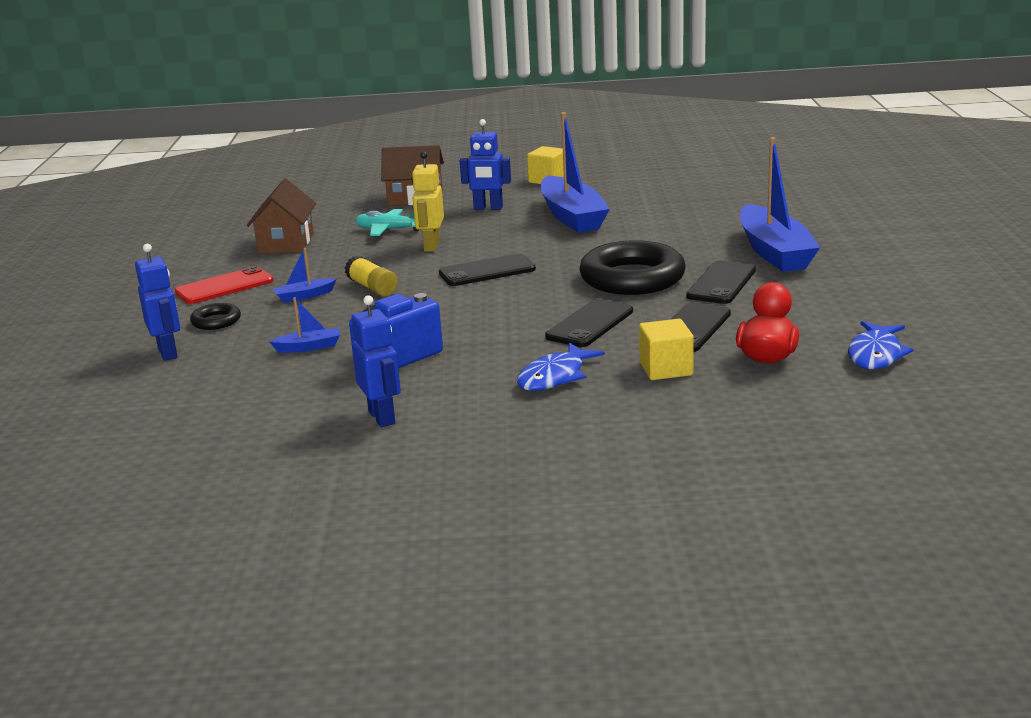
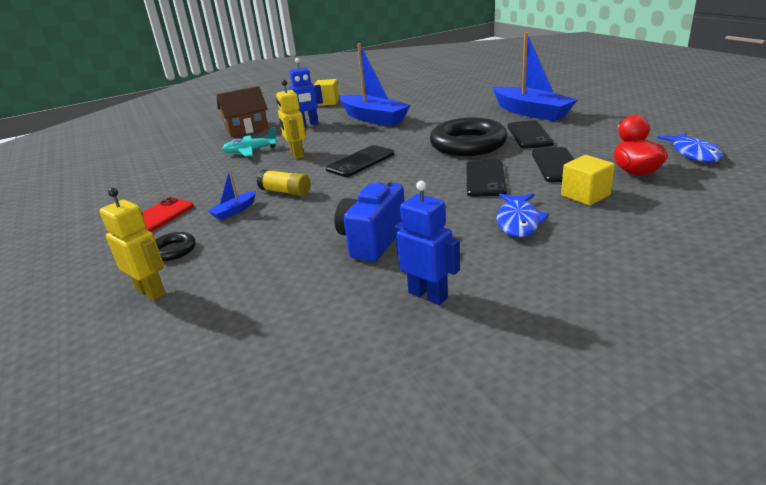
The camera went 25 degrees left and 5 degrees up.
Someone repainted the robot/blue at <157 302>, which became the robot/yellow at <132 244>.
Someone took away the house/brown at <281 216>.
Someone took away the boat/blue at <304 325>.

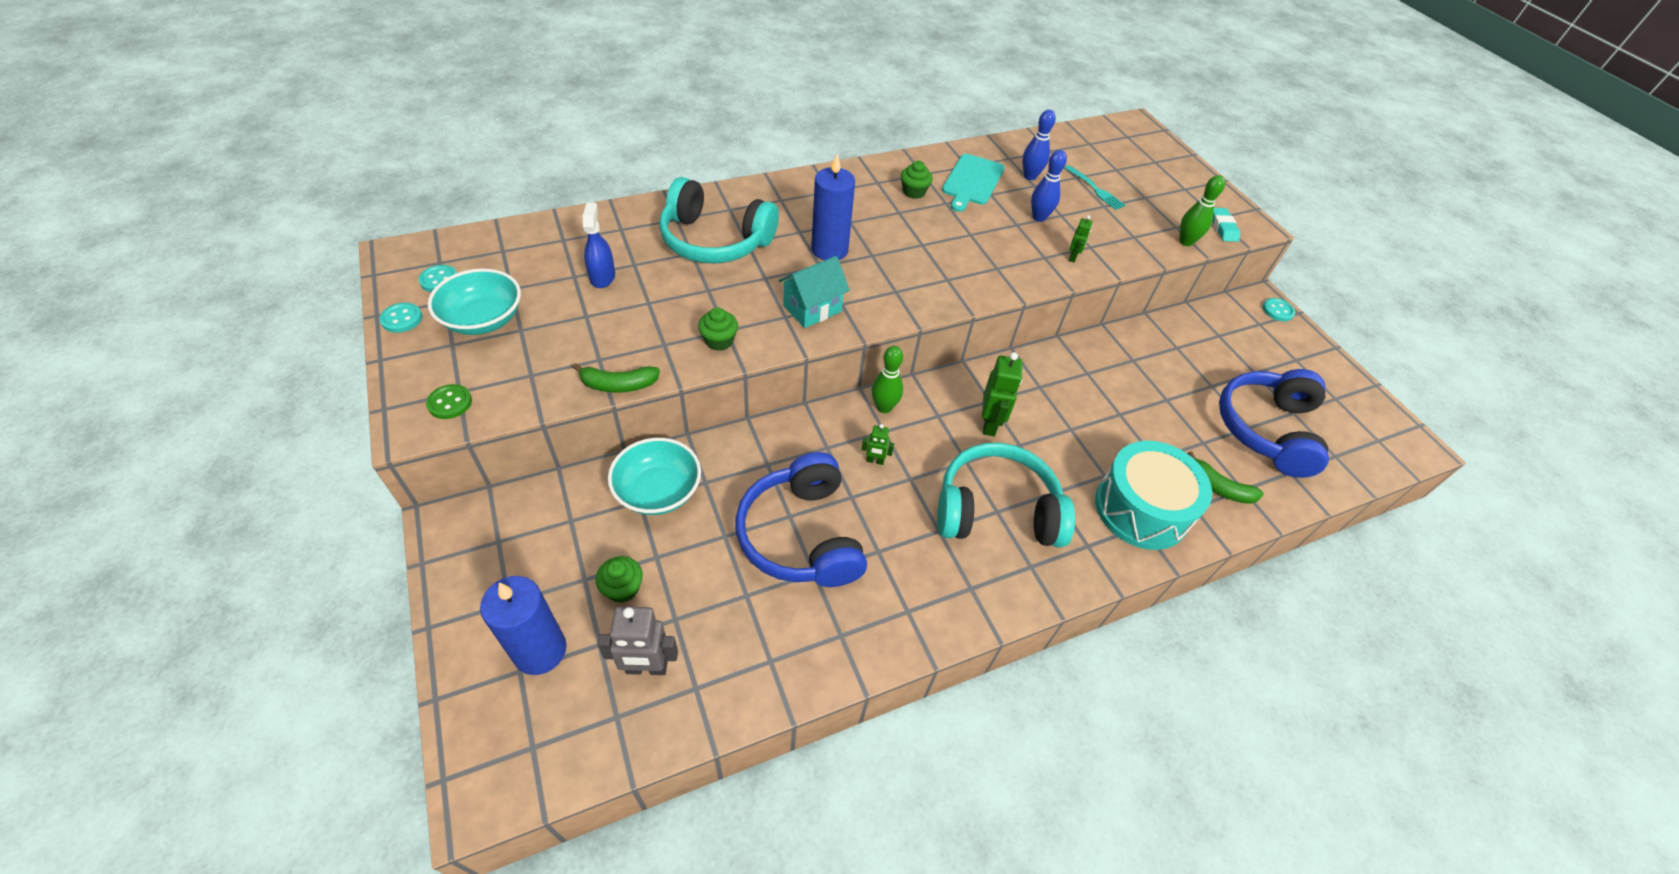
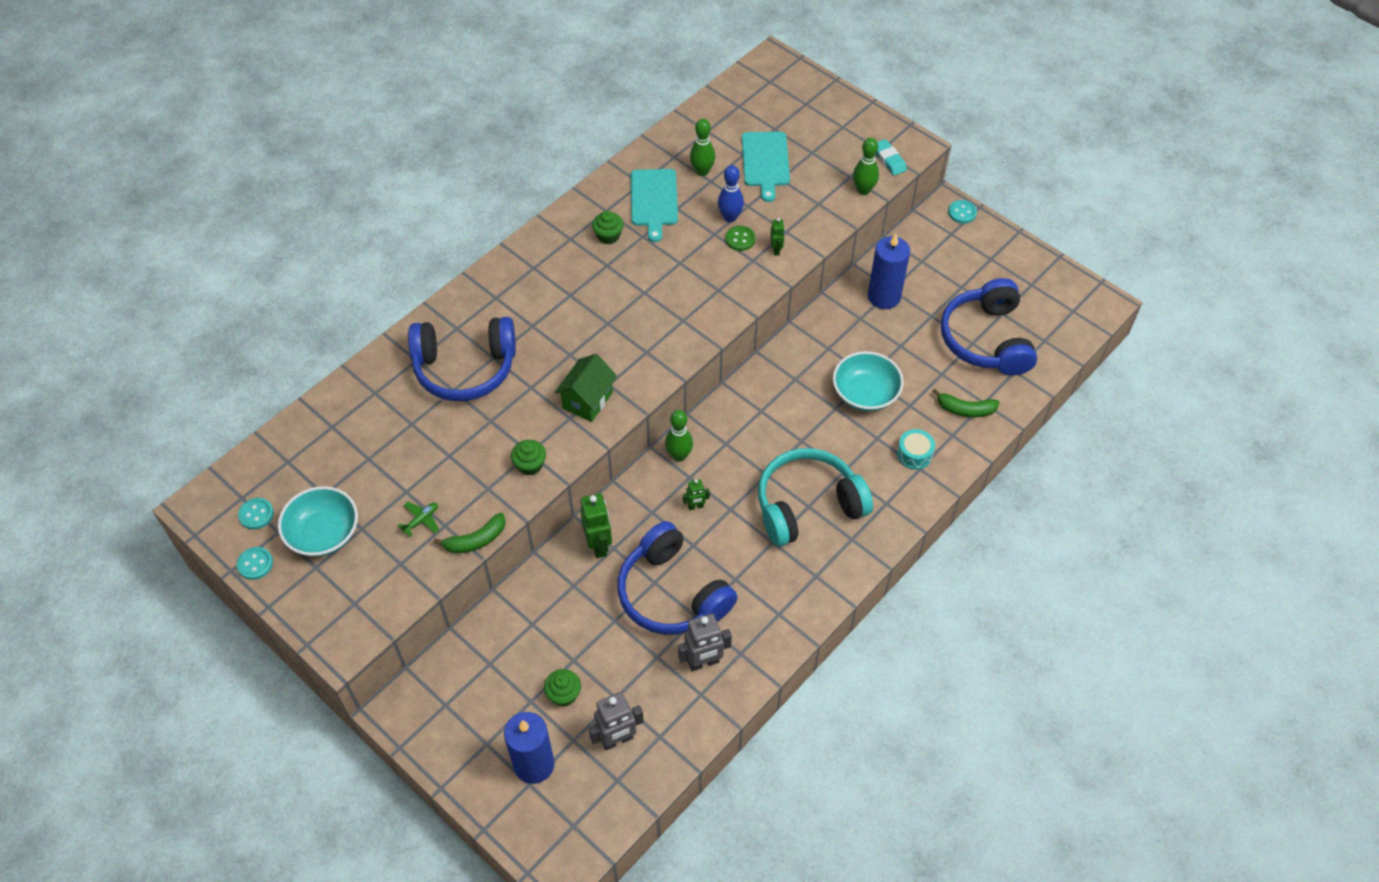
The camera went 20 degrees left and 5 degrees up.
Someone put down the plane/green at <418 519>.
Someone repainted the headphones/turquoise at <719 220>, which became the headphones/blue at <462 359>.
Someone repainted the house/turquoise at <814 292>, which became the house/green at <586 388>.
Someone carried the robot/green from <1002 394> to <596 525>.
Someone put down the robot/grey at <705 642>.
Someone repainted the bowling pin/blue at <1039 145>, which became the bowling pin/green at <702 147>.
Someone carried the button/green from <449 401> to <740 238>.
Someone swapped the fork/turquoise at <1095 187> for the cutting board/turquoise at <766 167>.
Someone carried the bowl/turquoise from <654 476> to <868 381>.
Someone carried the candle/blue from <833 207> to <889 271>.
Someone scaled the drum/turquoise at <1153 495> by 0.45.
Someone took away the spray bottle/blue at <599 245>.

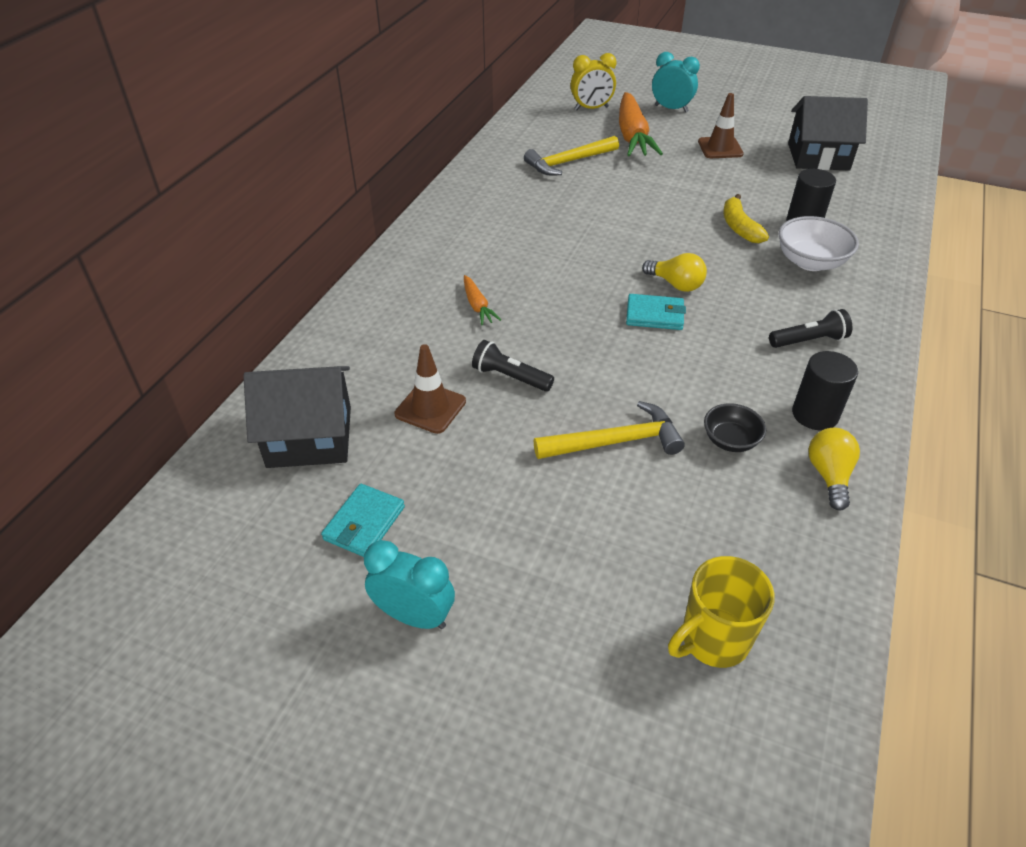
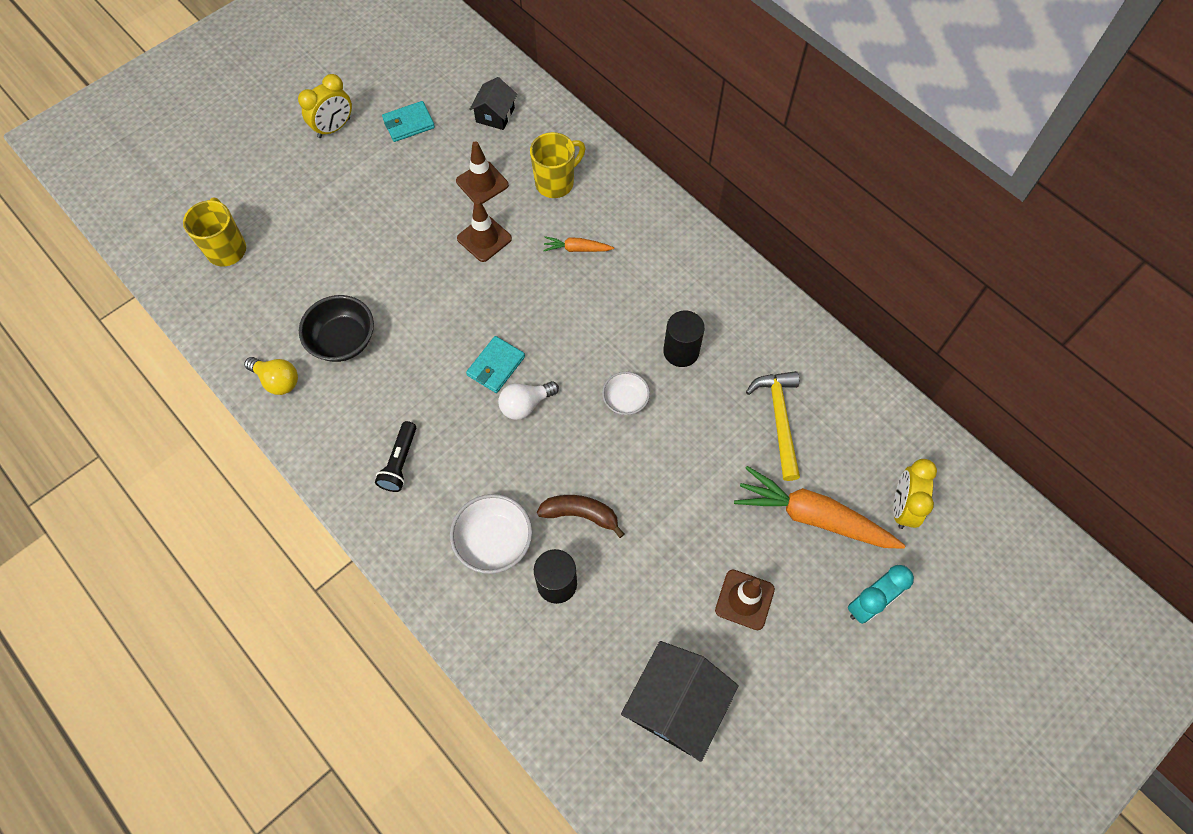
The camera went 115 degrees right and 20 degrees up.
Someone repainted the clock/turquoise at <409 584>, which became the clock/yellow at <325 106>.
Someone scaled the bowl/black at <735 427> by 1.59.
Someone rotated the wallet/turquoise at <363 520> by 75 degrees counterclockwise.
Someone swapped the flashlight/black at <513 366> for the traffic cone/brown at <484 230>.
Someone scaled the house/black at <297 417> by 0.57.
Someone repainted the light bulb/yellow at <674 272>, which became the light bulb/white at <528 400>.
Someone put down the mug/yellow at <557 165>.
Someone repainted the banana/yellow at <746 218>, which became the banana/brown at <580 516>.
Someone put down the bowl/white at <626 393>.
Someone carried the cylinder/black from <825 390> to <684 339>.
Someone took away the hammer/yellow at <609 430>.

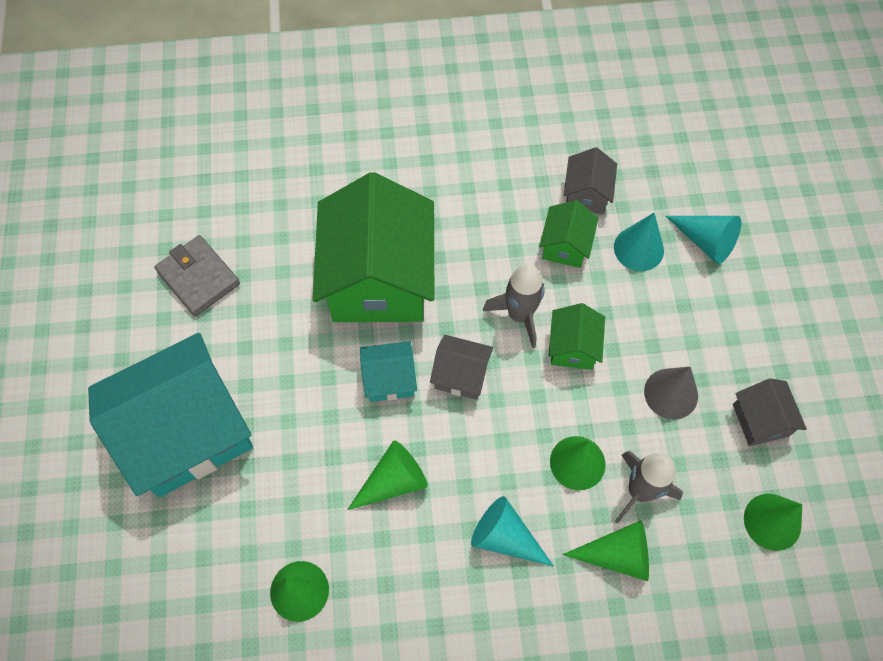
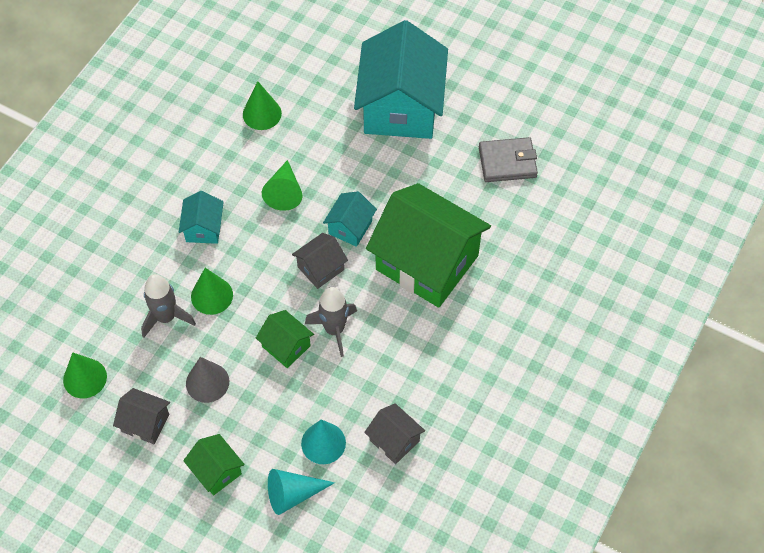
The camera went 125 degrees right and 5 degrees down.
Someone swapped the cone/turquoise at <512 531> for the house/turquoise at <201 217>.
Someone carried the house/green from <569 234> to <214 464>.
Someone took away the cone/green at <605 550>.

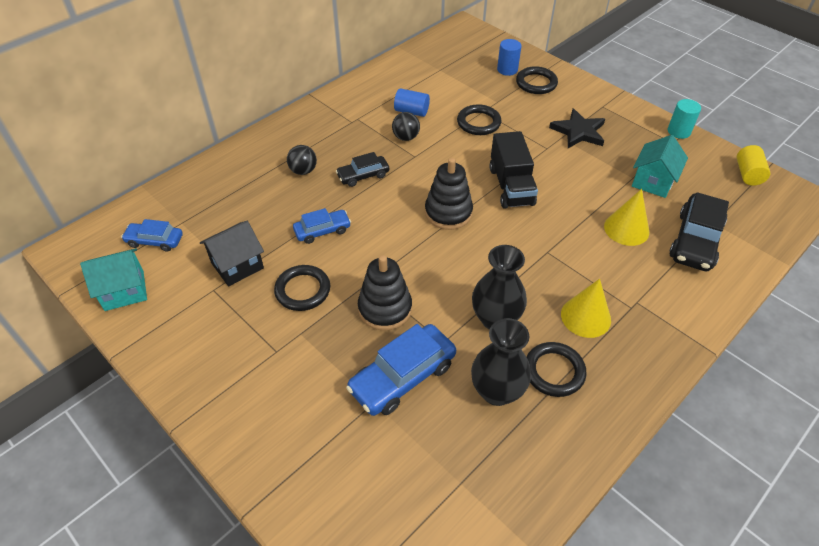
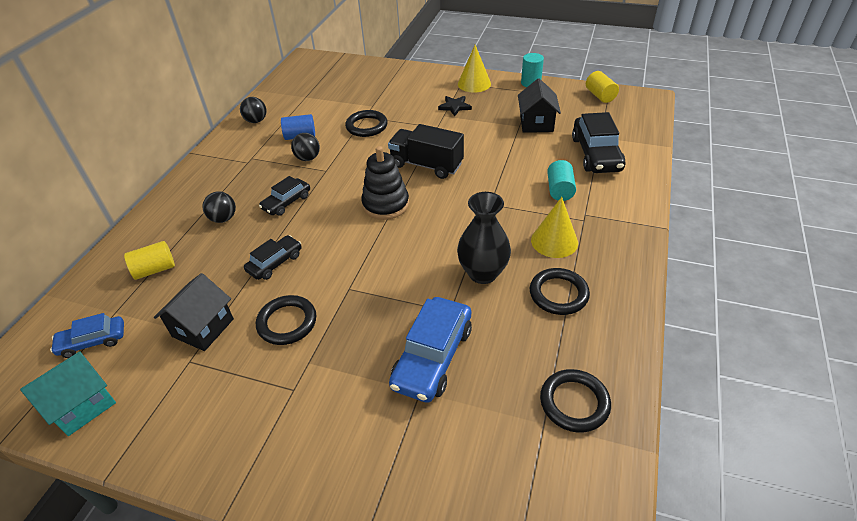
The camera went 25 degrees left and 5 degrees down.
Someone put down the cylinder/yellow at <149 260>.
Someone put down the ball/black at <253 110>.
Someone repainted the car/blue at <322 226>, which became the car/black at <273 257>.
Someone rotated the truck/black at <513 170> by 150 degrees clockwise.
Someone scaled the star/black at <577 128> by 0.65.
Someone carried the cone/yellow from <626 217> to <474 69>.
Someone repainted the house/turquoise at <660 166>, which became the house/black at <539 105>.
Someone carried the ring/black from <537 80> to <575 401>.
Someone put down the cylinder/turquoise at <561 180>.
Someone took away the stacking toy/black at <385 292>.
Someone took away the vase/black at <501 362>.
Someone took away the cylinder/blue at <509 57>.

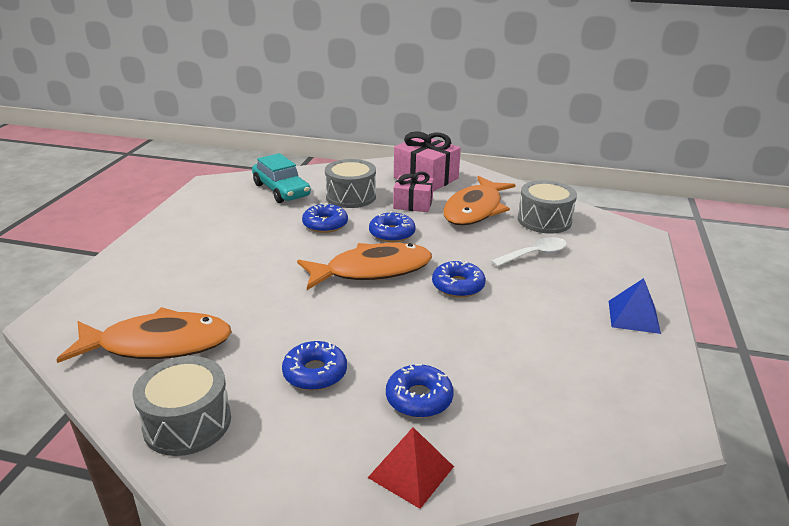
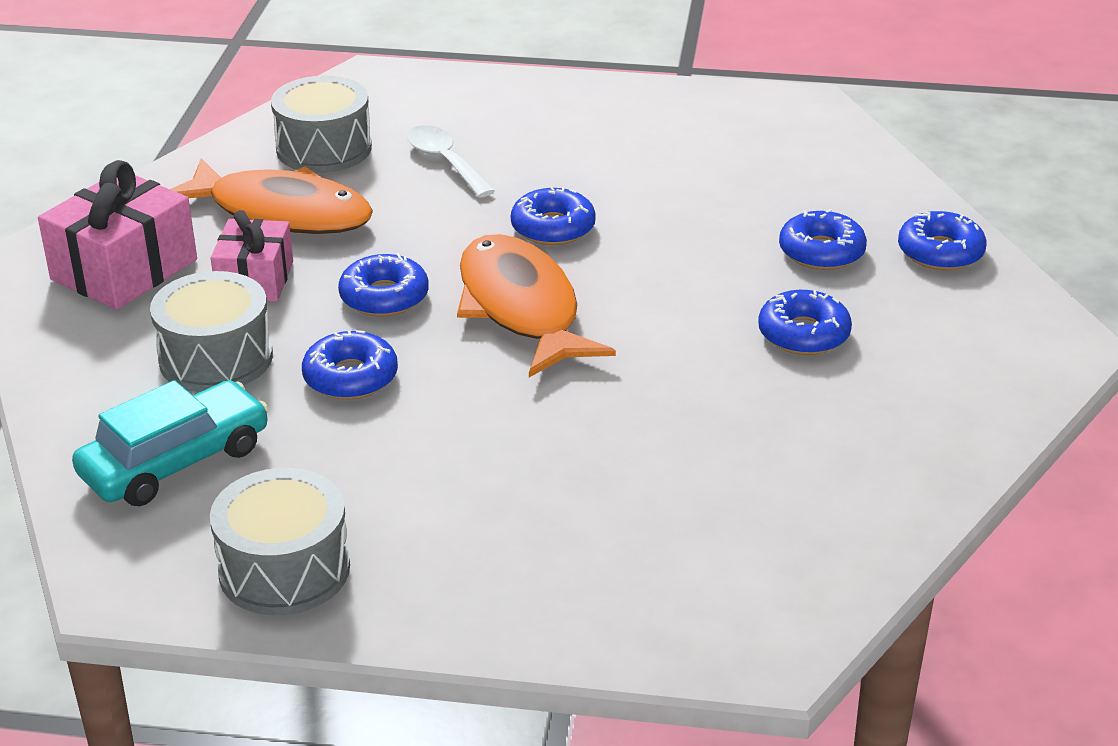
The camera went 95 degrees left and 5 degrees up.
Someone carried the drum/grey from <181 406> to <280 541>.
Someone swapped the pyramid/red at <411 468> for the donut/blue at <942 240>.
Someone took away the fish/orange at <144 335>.
Someone took away the pyramid/blue at <635 306>.

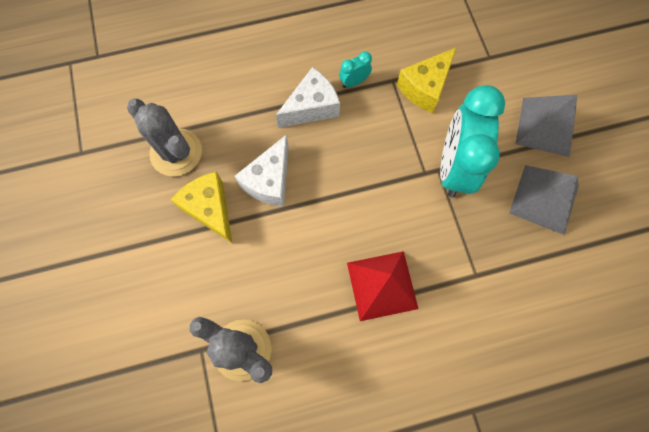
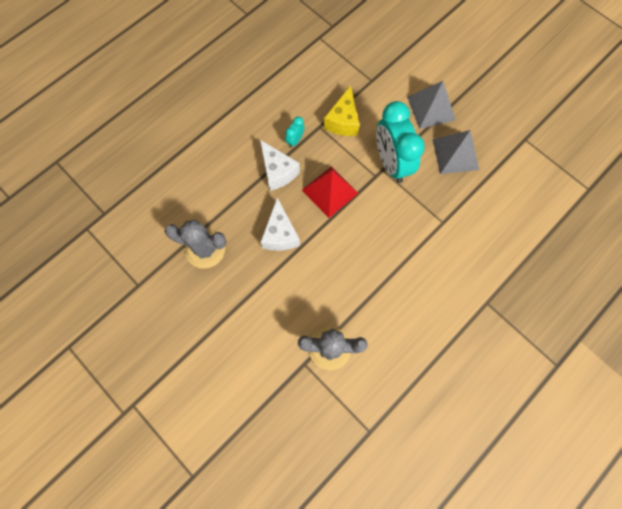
The camera went 30 degrees left and 0 degrees up.
Someone rotated the cheese/white at <308 97> by 120 degrees clockwise.
Someone carried the pyramid/red from <383 286> to <330 192>.
Someone took away the cheese/yellow at <201 207>.

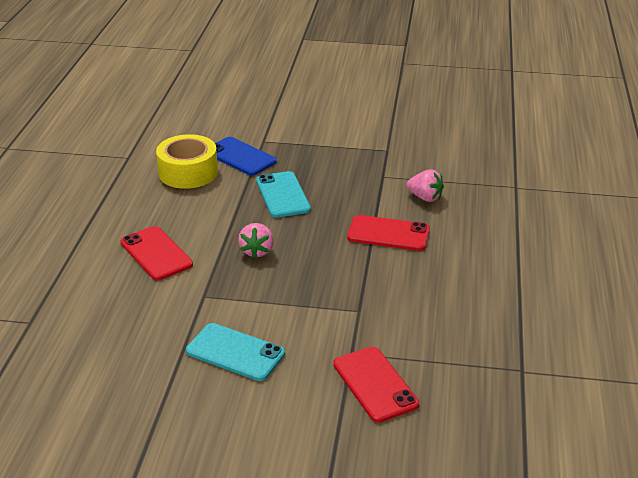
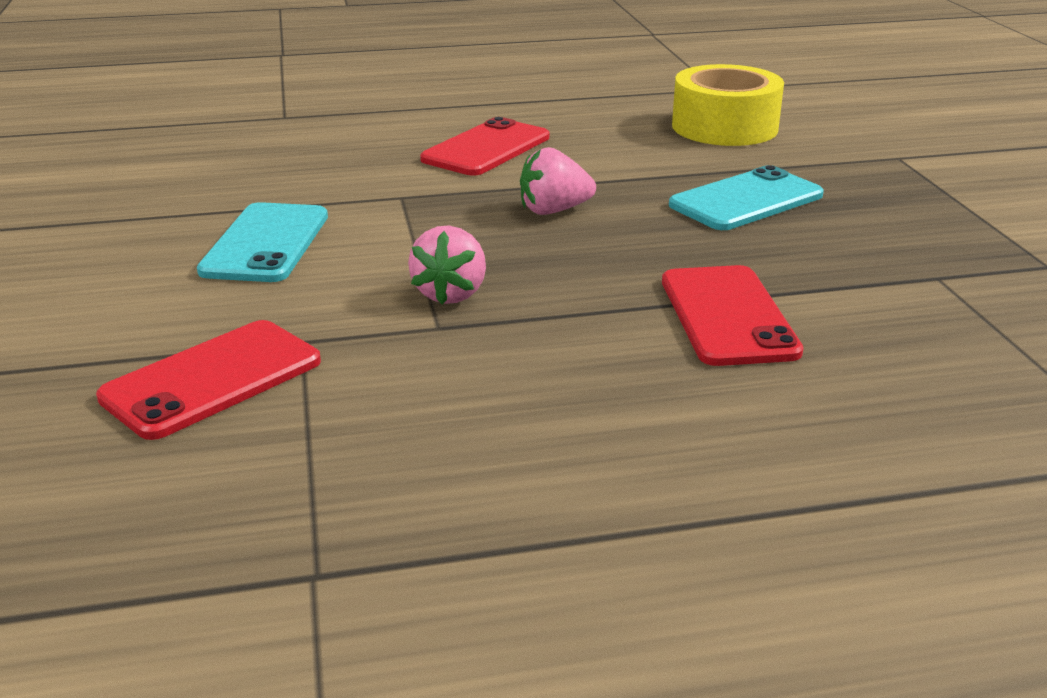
The camera went 70 degrees right and 5 degrees down.
Someone carried the strawberry/pink from <425 186> to <447 264>.
Someone took away the phone/blue at <246 156>.

